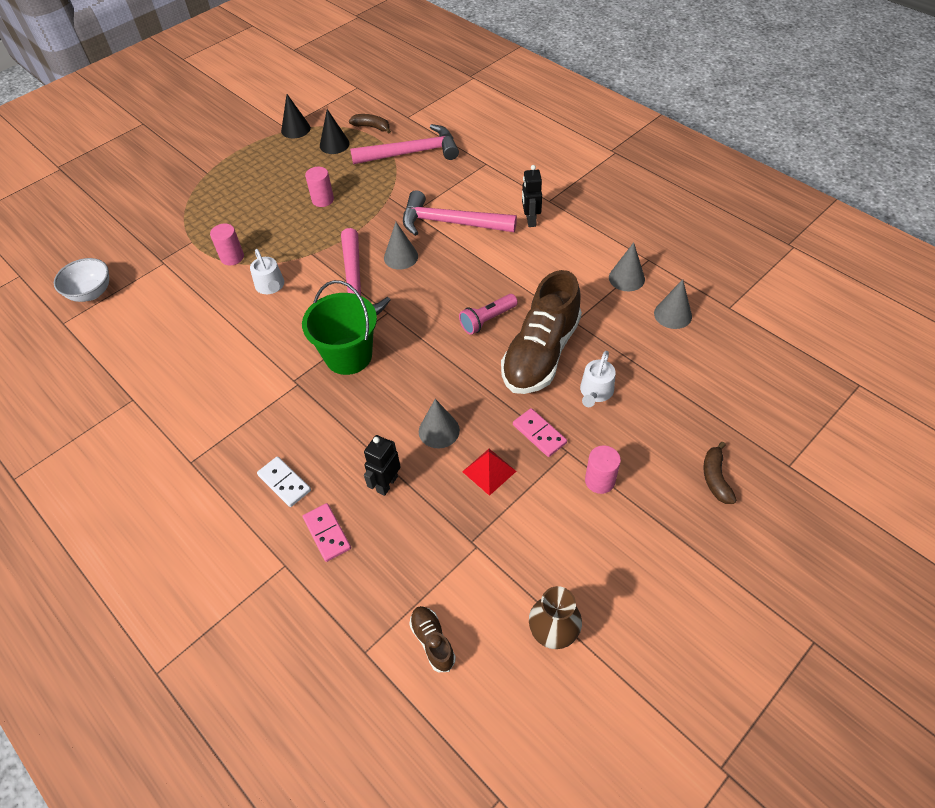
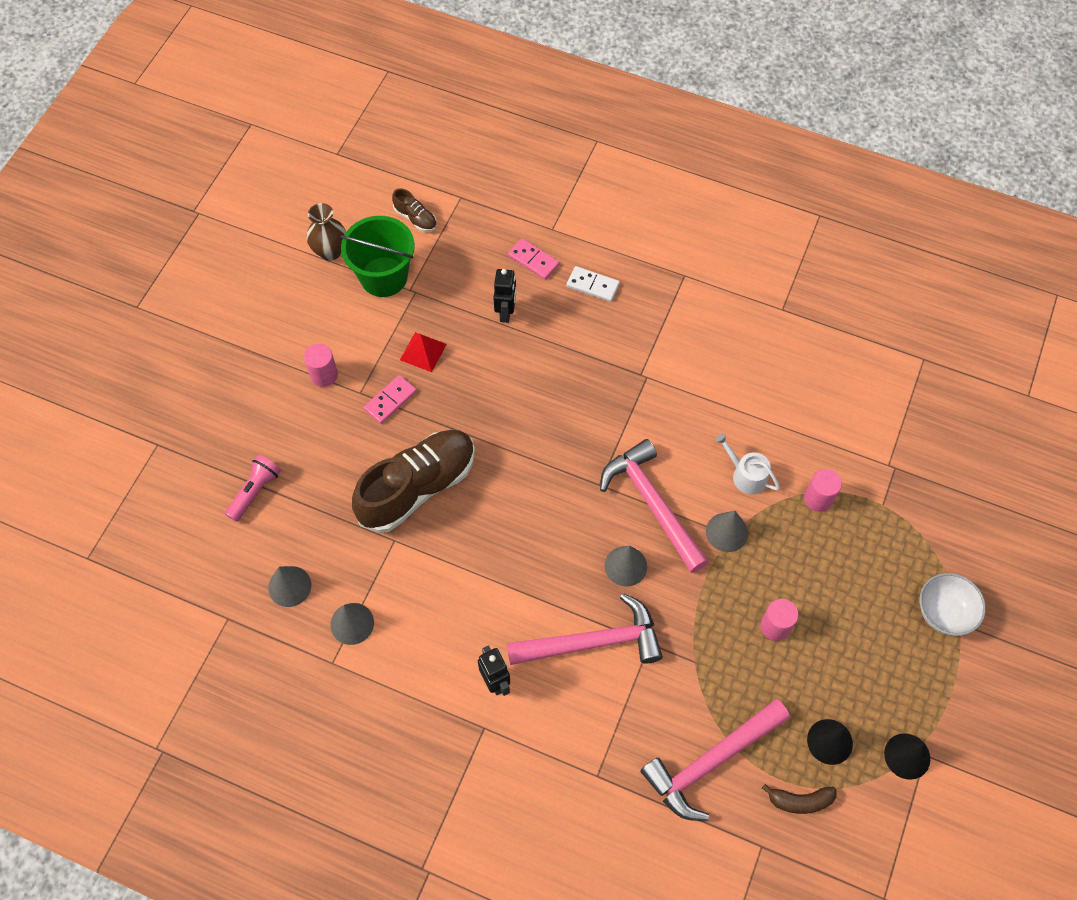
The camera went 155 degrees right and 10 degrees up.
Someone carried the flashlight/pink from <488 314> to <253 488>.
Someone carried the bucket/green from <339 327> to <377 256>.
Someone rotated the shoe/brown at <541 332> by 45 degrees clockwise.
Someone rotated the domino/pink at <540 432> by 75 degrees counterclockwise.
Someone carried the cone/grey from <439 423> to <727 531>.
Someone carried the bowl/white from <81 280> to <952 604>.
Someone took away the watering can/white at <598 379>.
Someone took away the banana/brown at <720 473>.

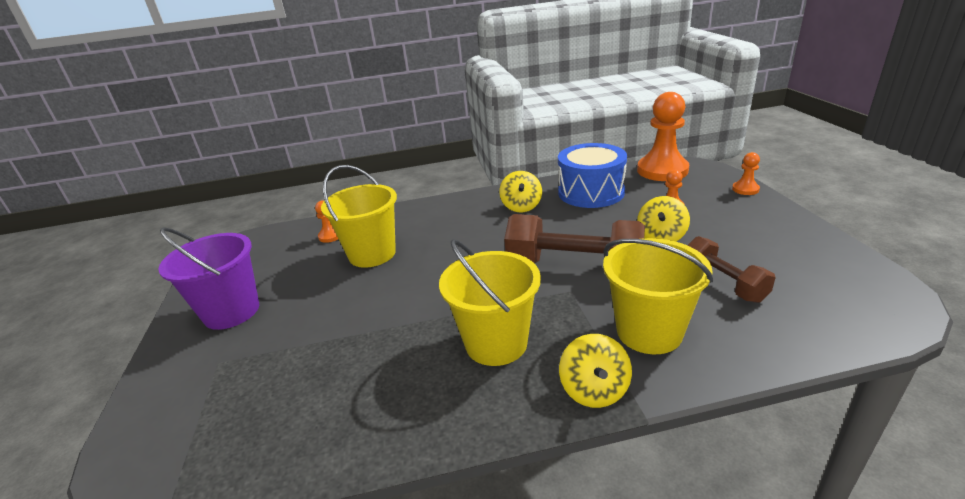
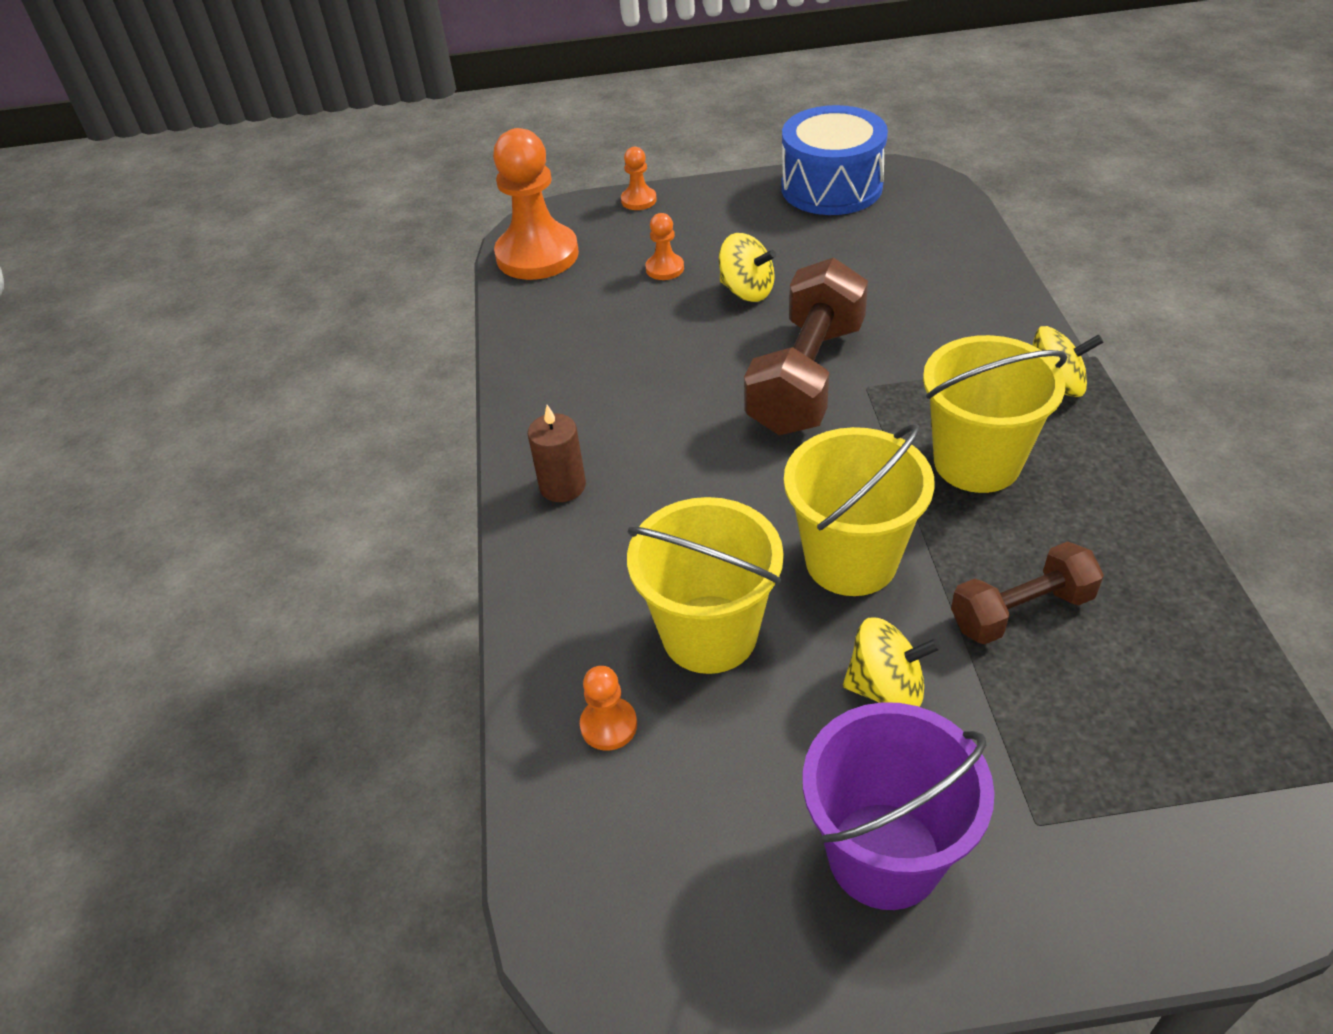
The camera went 85 degrees left and 15 degrees up.
Someone put down the candle/brown at <557 453>.
Someone carried the drum/blue from <592 175> to <834 160>.
Someone carried the bucket/yellow from <658 296> to <859 510>.
Someone carried the spinning top/yellow from <520 191> to <891 662>.
Someone carried the dumbbell/brown from <732 269> to <1027 593>.

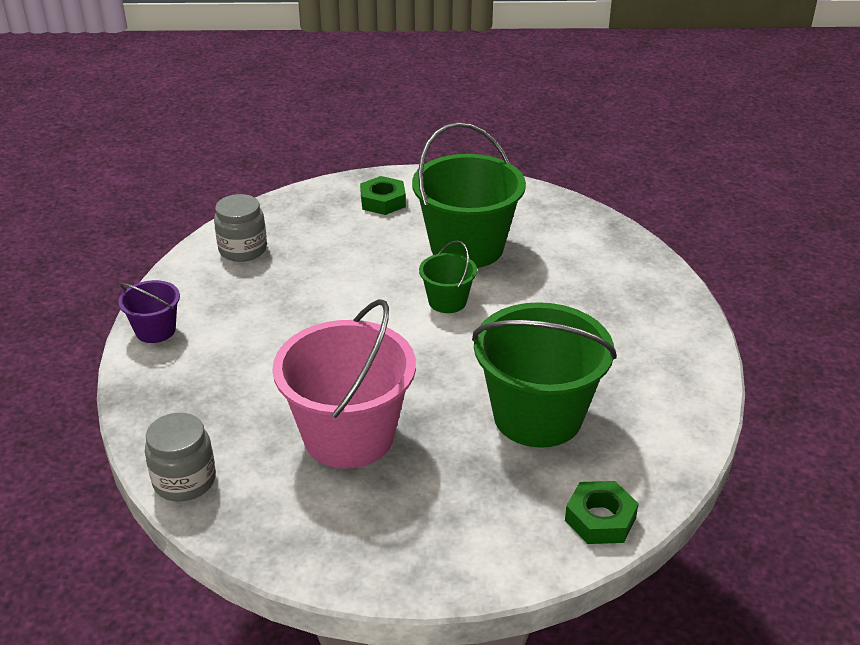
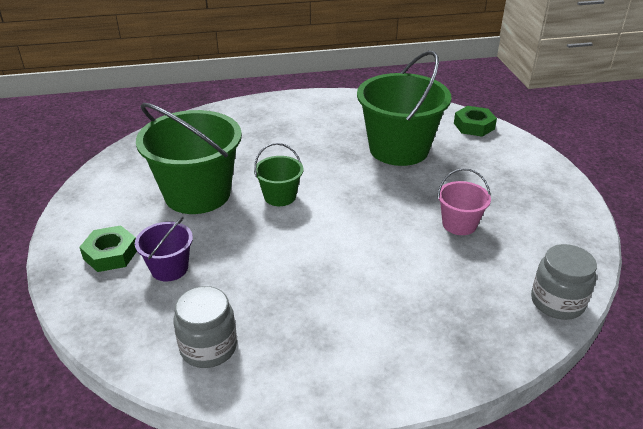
The camera went 100 degrees left and 0 degrees up.
Someone carried the bucket/purple from <149 311> to <164 248>.
Someone scaled the bucket/pink at <344 383> by 0.49.

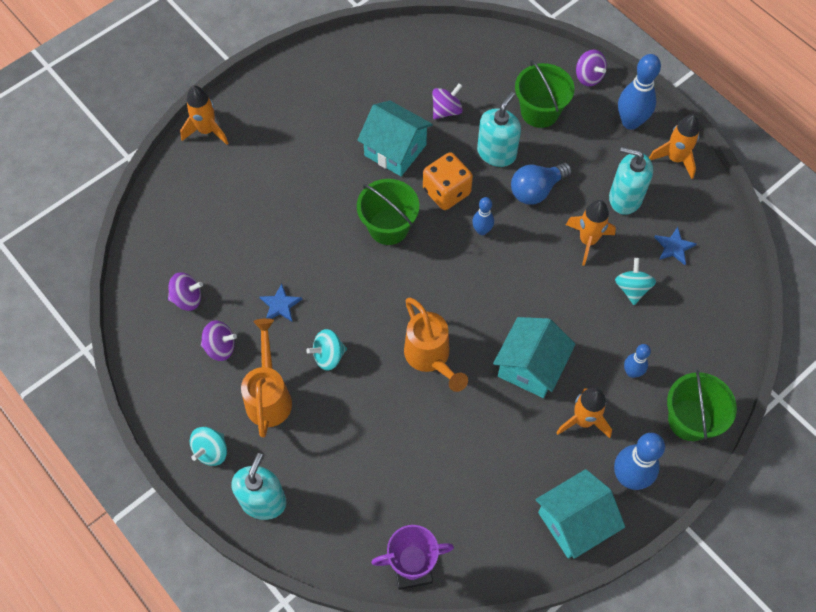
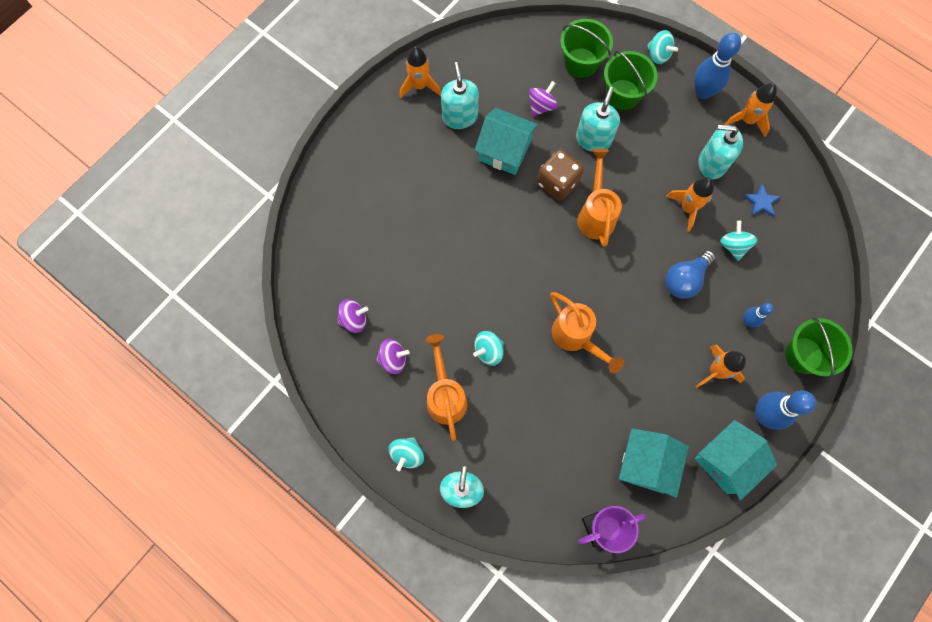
The camera went 10 degrees left and 10 degrees up.
Someone carried the rocket/orange from <204 115> to <420 72>.
Someone put down the soap dispenser/turquoise at <460 95>.
Someone repainted the dice/orange at <448 181>, which became the dice/brown at <560 175>.
Someone carried the bucket/green from <388 212> to <586 48>.
Someone swapped the bowling pin/blue at <483 216> for the watering can/orange at <599 198>.
Someone carried the house/turquoise from <534 357> to <654 463>.
Someone repainted the spinning top/purple at <591 67>, which became the spinning top/turquoise at <662 47>.
Someone carried the light bulb/blue from <541 184> to <690 274>.
Someone took away the star/blue at <281 302>.

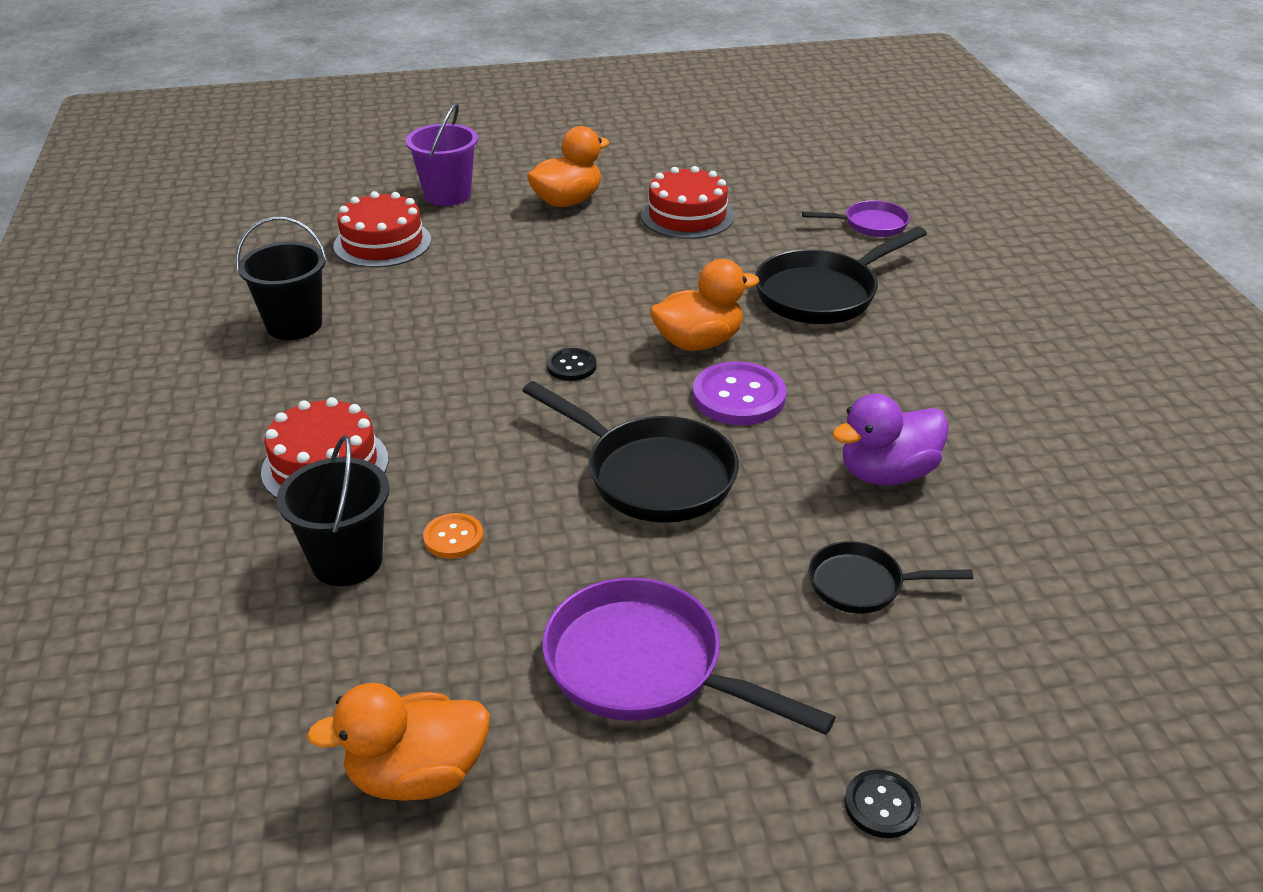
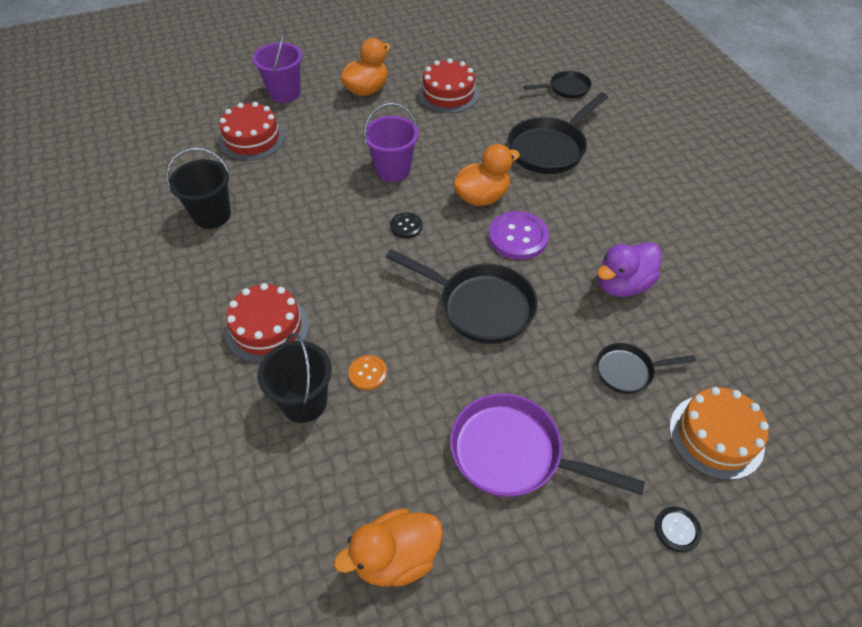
The camera went 10 degrees left and 15 degrees up.
Someone put down the bucket/purple at <391 142>.
Someone repainted the pan/purple at <856 219>, which became the pan/black at <558 84>.
Someone put down the cake/orange at <719 433>.

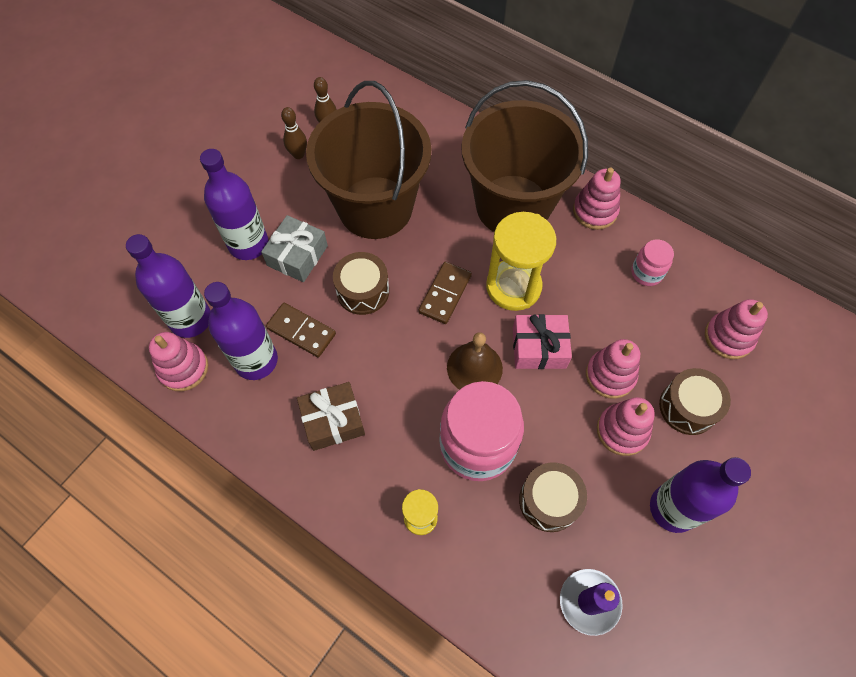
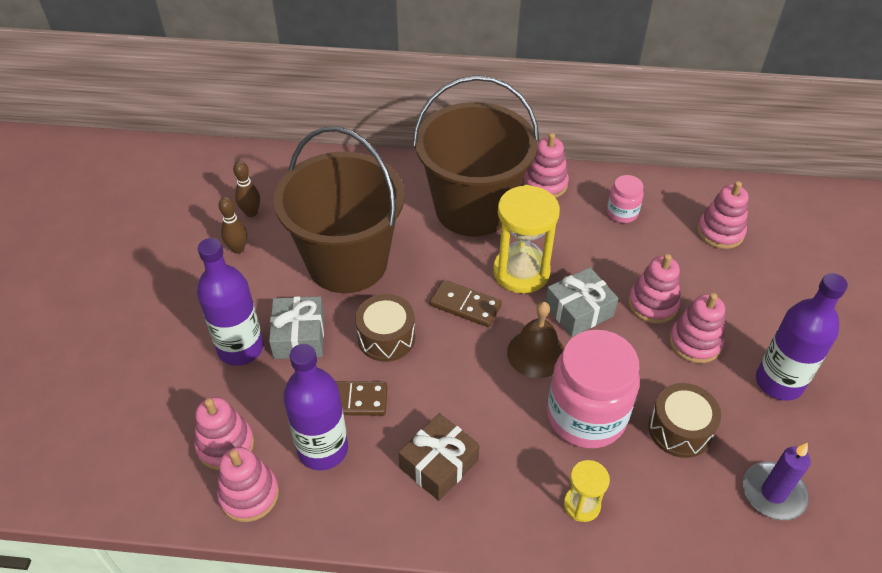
The camera went 30 degrees left and 15 degrees down.
Someone swapped the bottle/purple at <168 286> for the stacking toy/pink at <224 433>.
Someone rotated the domino/brown at <445 293> by 60 degrees counterclockwise.
Someone repainted the gift/pink at <542 341>, which became the gift/grey at <581 302>.
Someone took away the drum/brown at <695 401>.

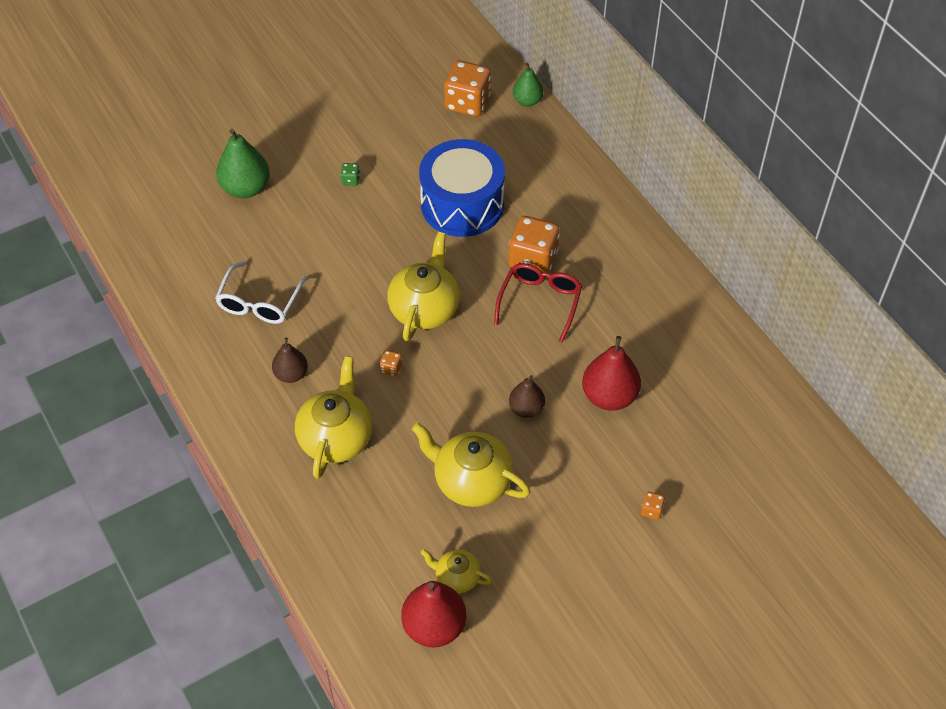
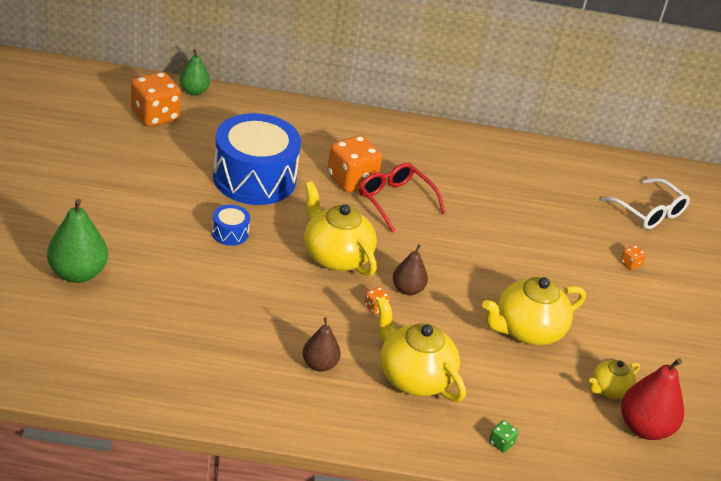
The camera went 60 degrees left and 15 degrees down.
Someone put down the drum/blue at <231 225>.
Someone carried the pear/brown from <527 396> to <410 269>.
Someone carried the dice/green from <350 174> to <503 436>.
Someone carried the glasses/white from <261 292> to <645 203>.
Someone took away the pear/red at <611 373>.

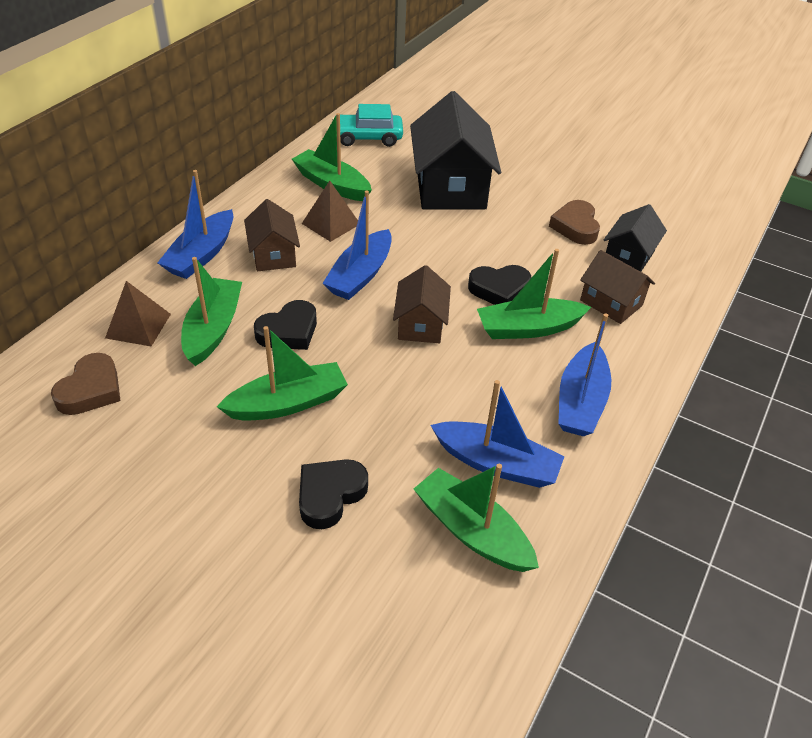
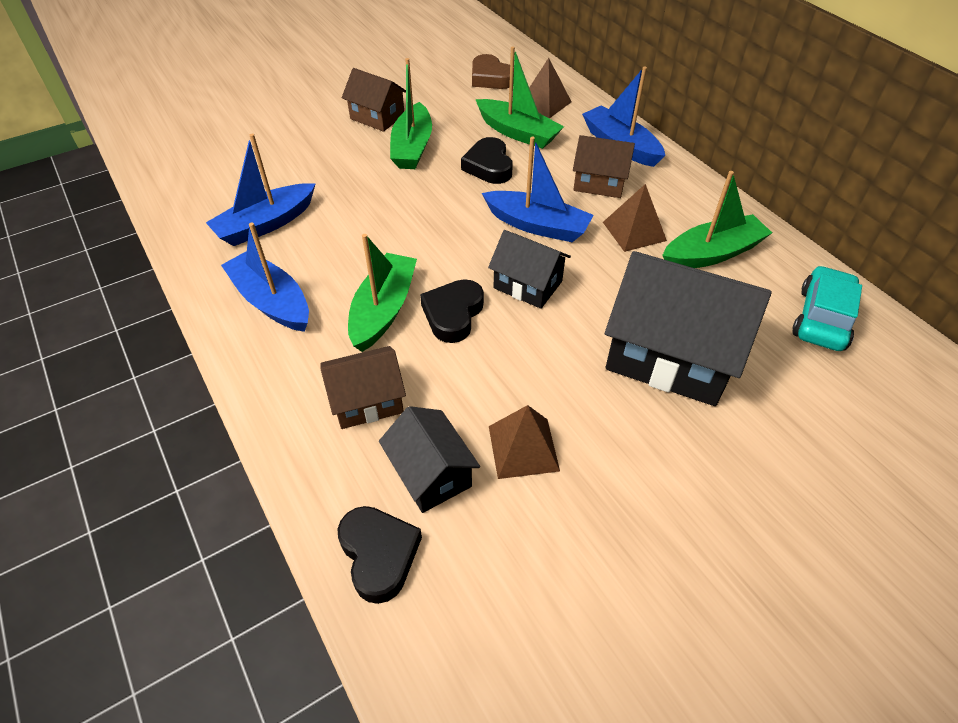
The camera went 120 degrees right and 5 degrees up.
Someone carried the heart/black from <333 494> to <379 555>.
Someone carried the house/brown from <422 304> to <374 100>.
Someone rotated the boat/blue at <357 245> by 150 degrees clockwise.
Someone put down the house/black at <529 269>.
Someone swapped the heart/brown at <574 222> for the pyramid/brown at <524 442>.
Someone took away the boat/green at <476 518>.

